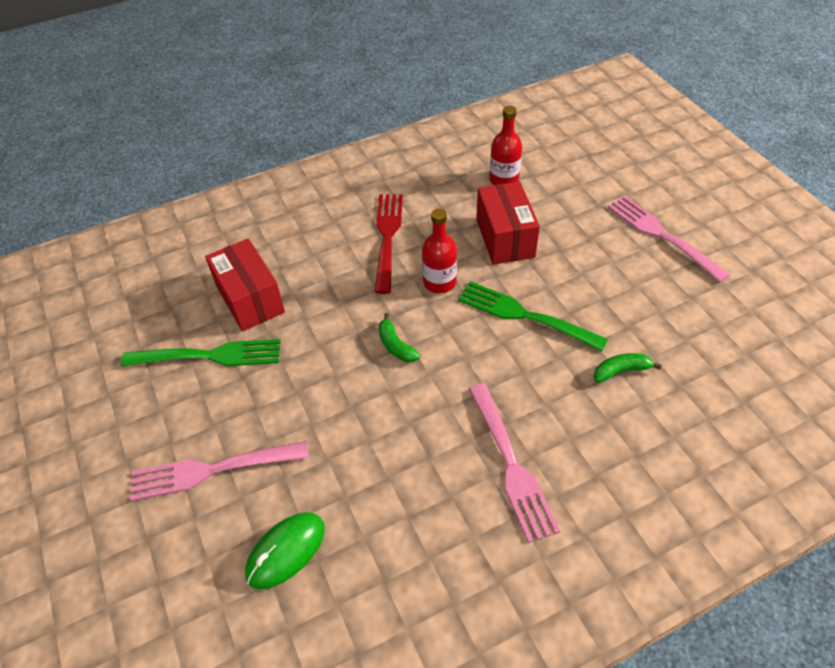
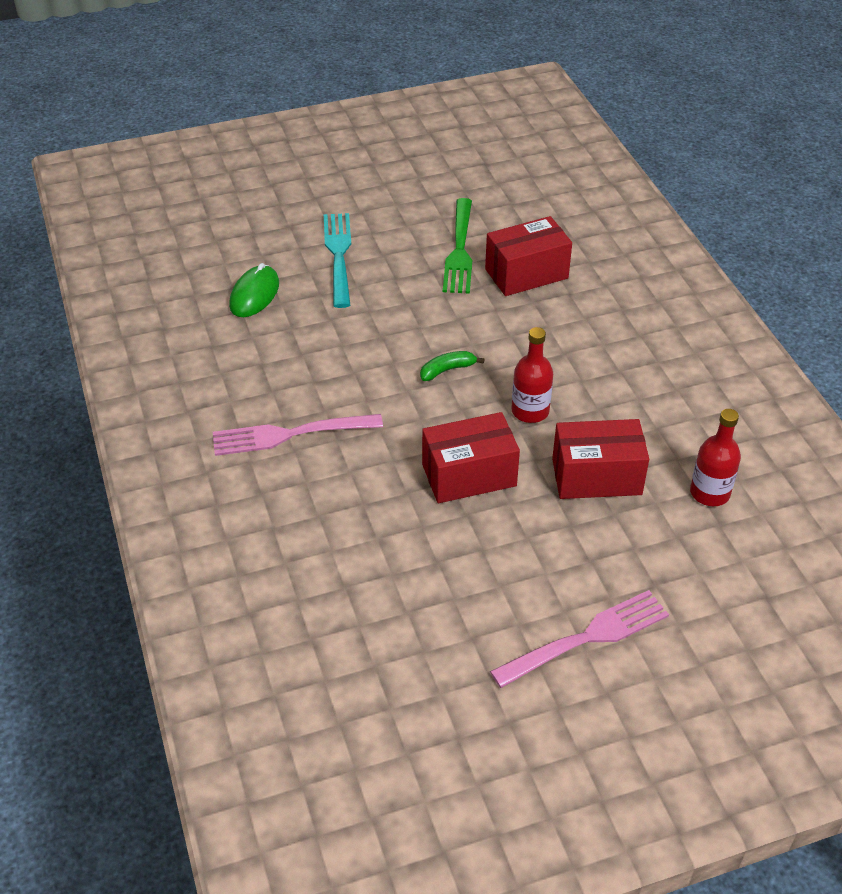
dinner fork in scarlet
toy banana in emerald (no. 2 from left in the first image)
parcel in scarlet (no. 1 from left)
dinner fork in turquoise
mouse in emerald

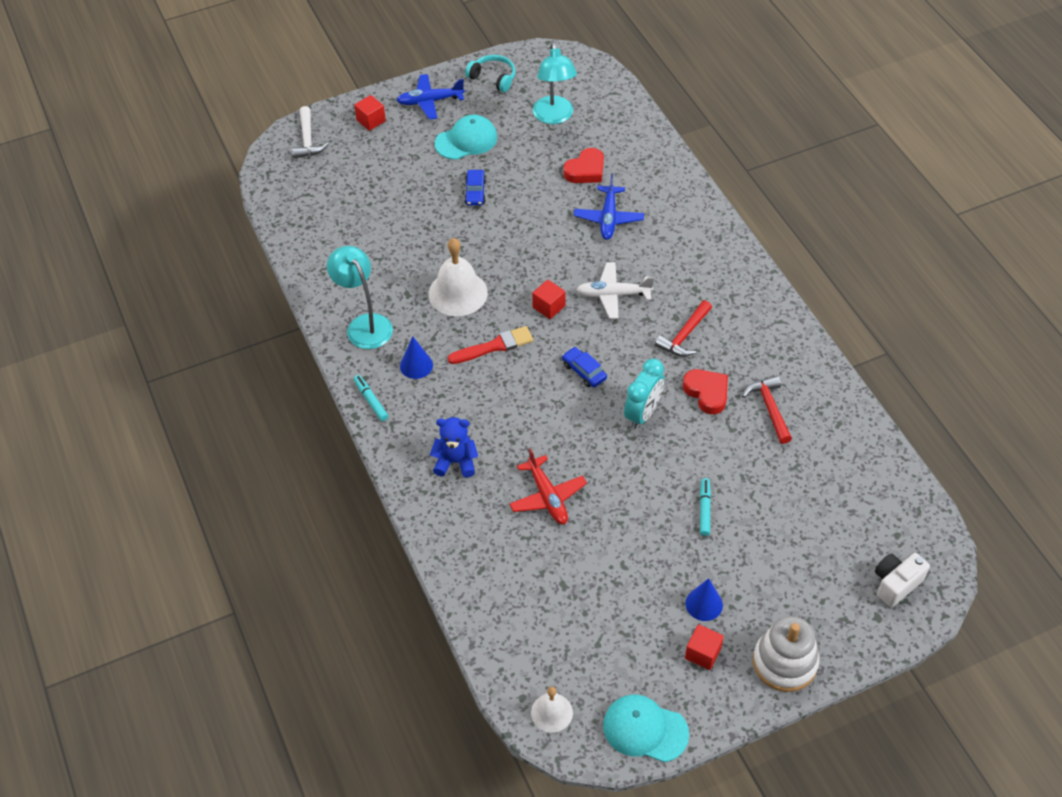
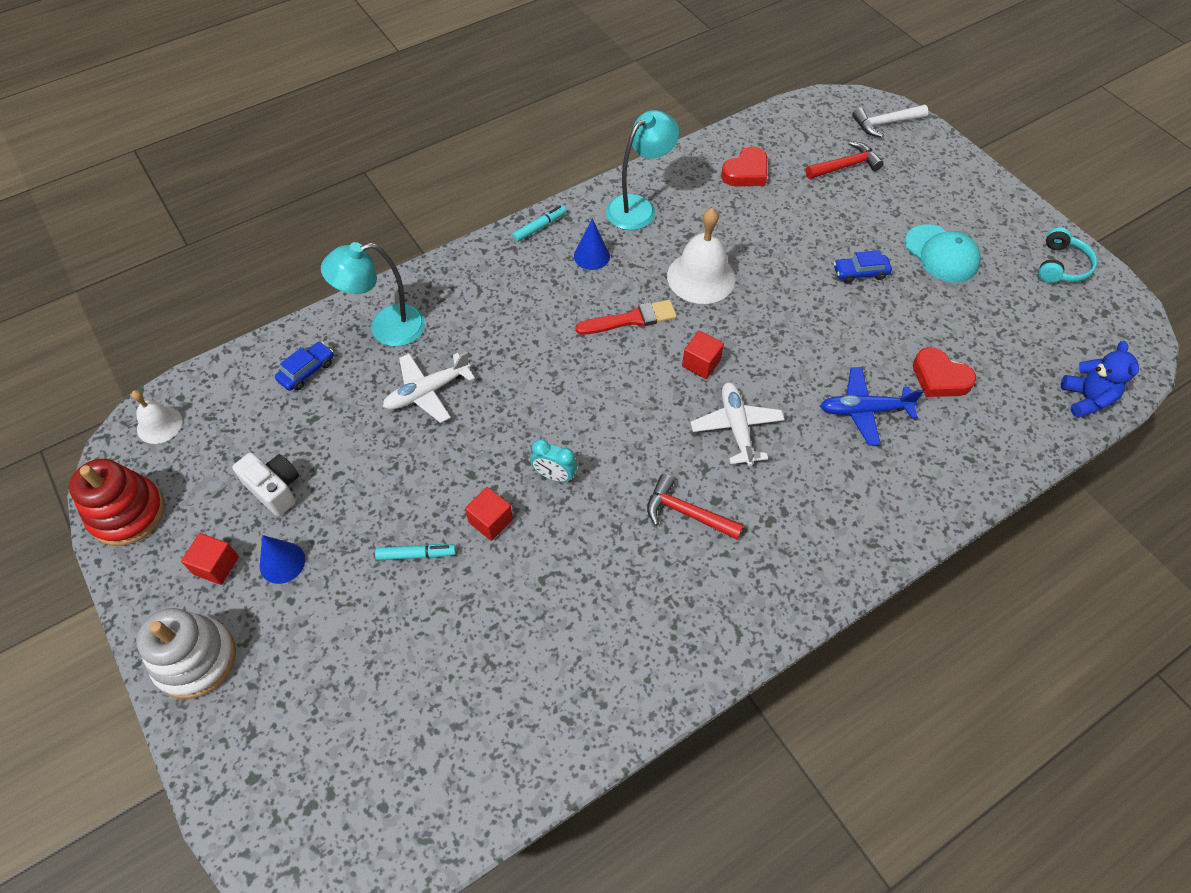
aeroplane in royal blue (no. 1 from left in the first image)
cube in scarlet (no. 2 from left)
stuffed bear in royal blue
desk lamp in turquoise (no. 1 from left)
automobile in royal blue (no. 1 from left)
heart shape in scarlet (no. 1 from left)
carpenter's hammer in scarlet (no. 2 from left)
photo camera in pure white
stacking toy in scarlet
aeroplane in pure white (no. 1 from left)
brush in scarlet
bedside clock in turquoise

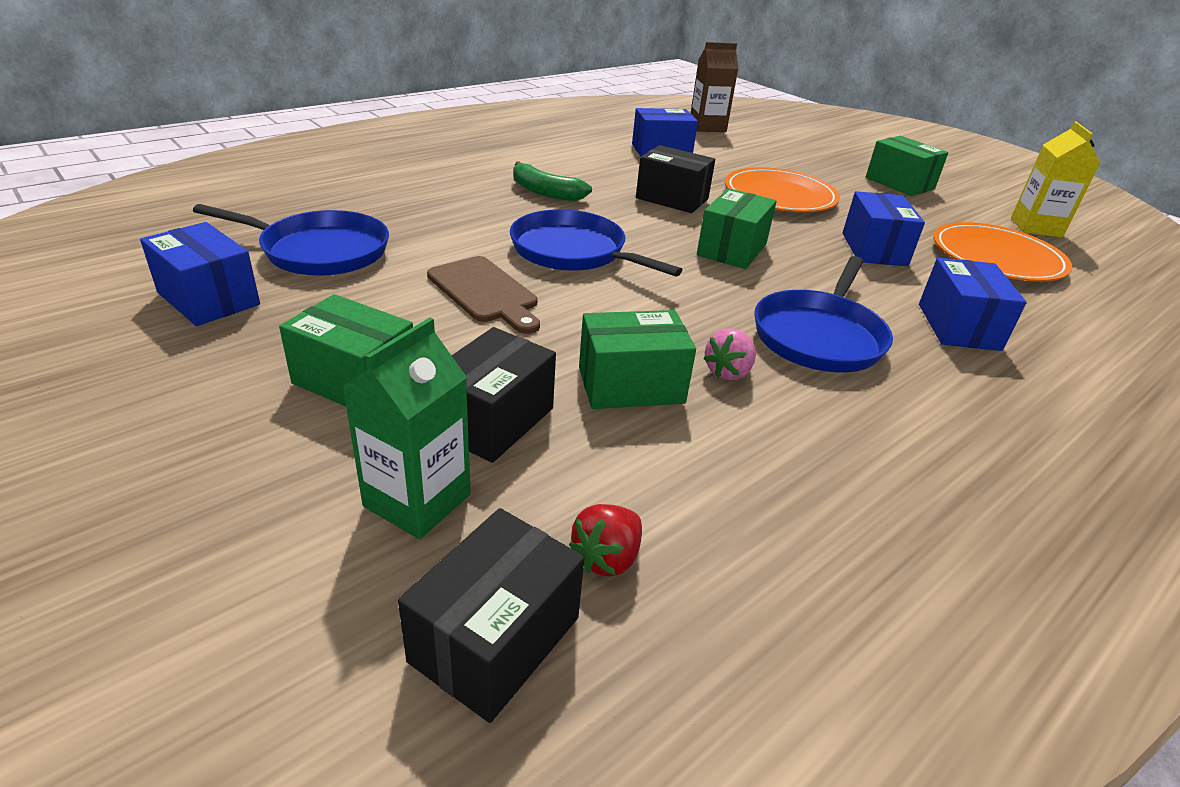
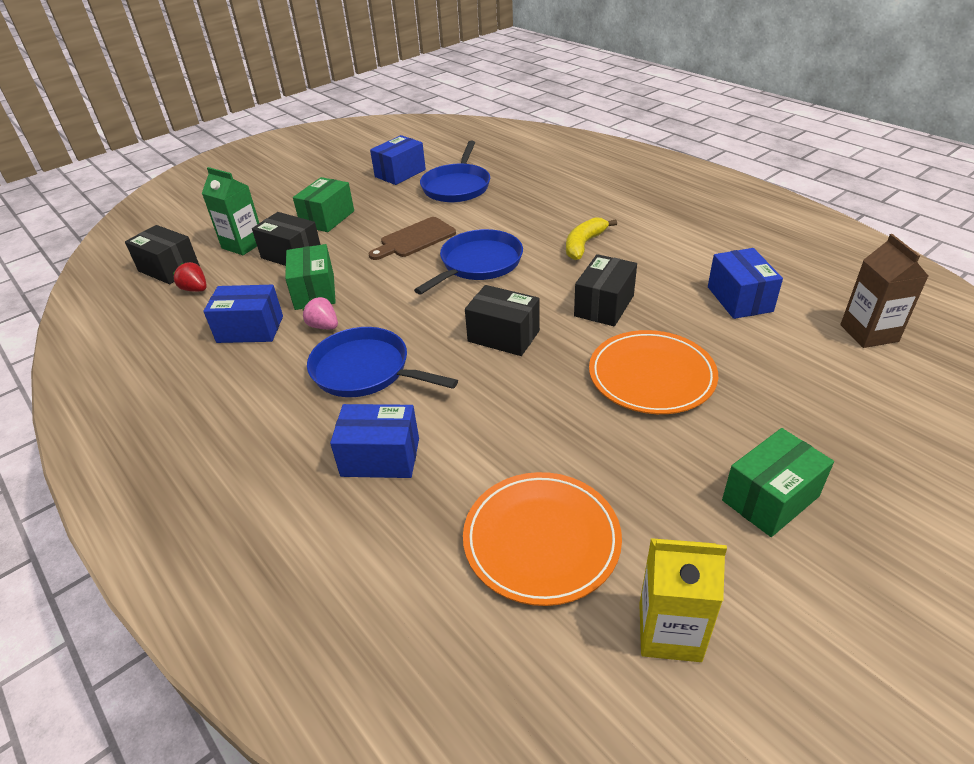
parcel in royal blue (no. 1 from left)
toy banana in bright yellow
parcel in ebony (no. 3 from left)

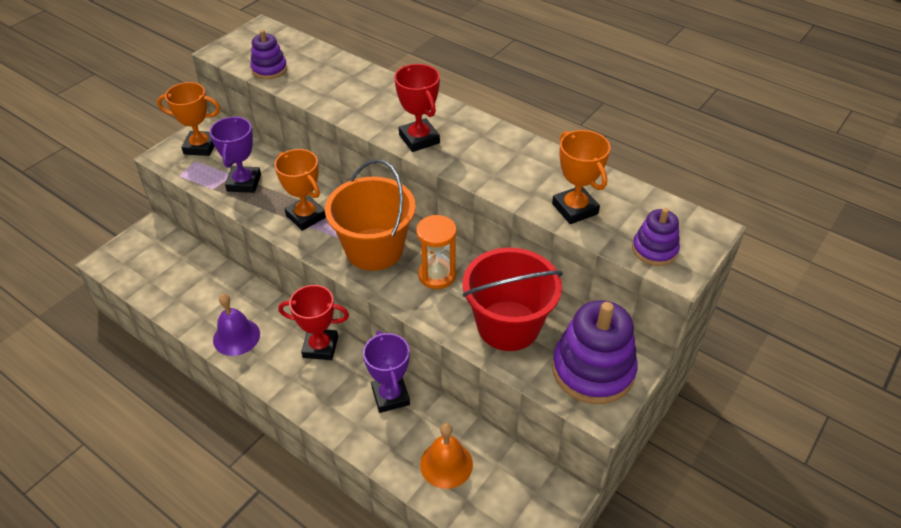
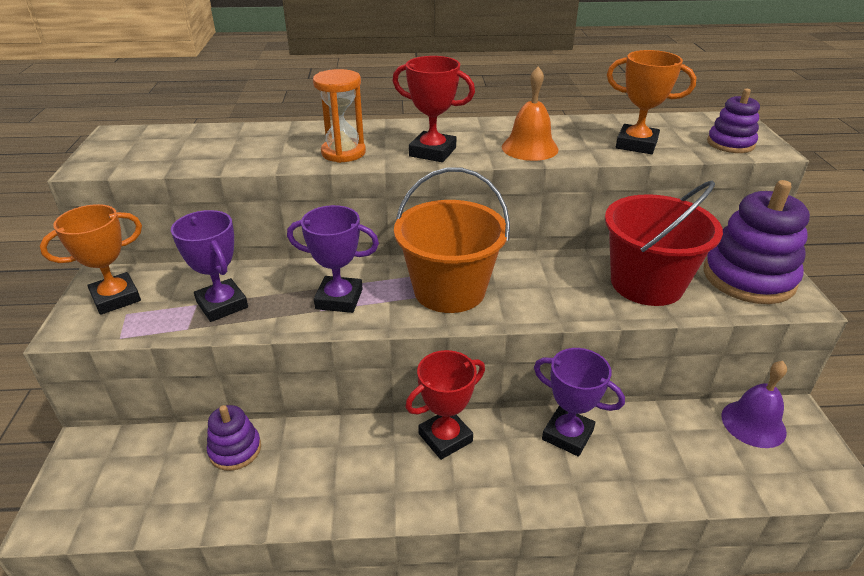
school bell in royal purple
stacking toy in royal purple (no. 1 from left)
hourglass in bright orange
school bell in bright orange
prize cup in royal purple (no. 2 from left)

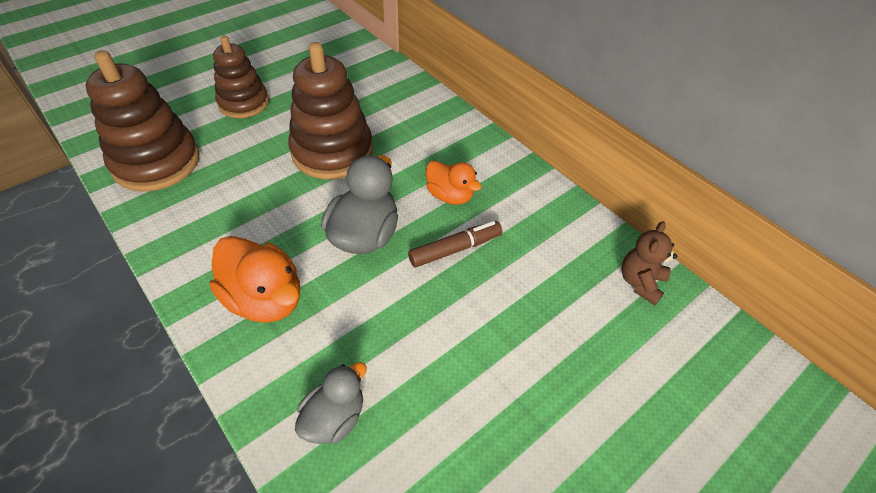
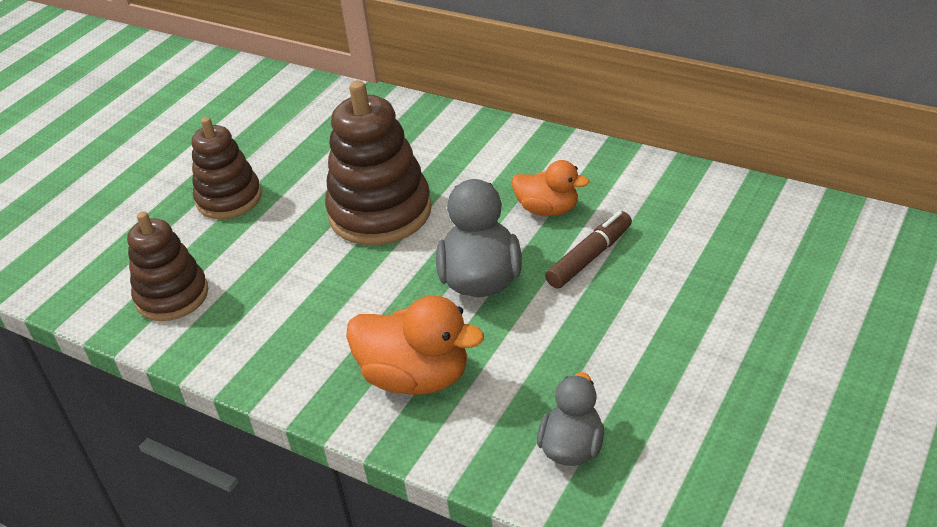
stuffed bear in brown
stacking toy in brown (no. 1 from left)

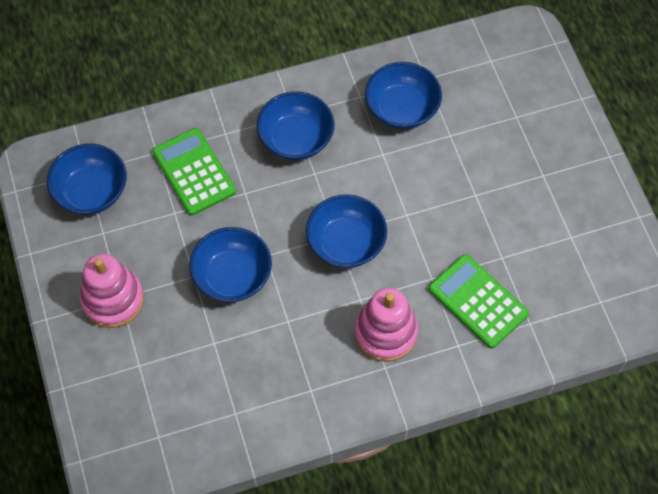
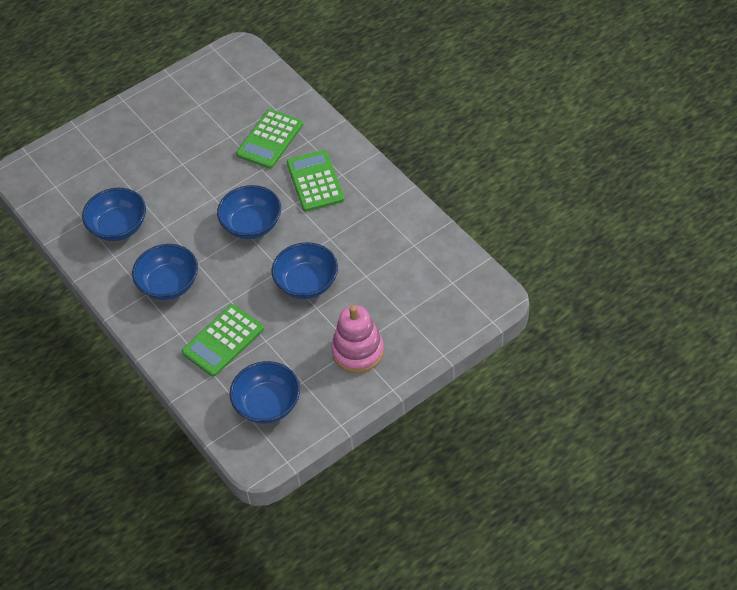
pocket calculator in emerald (no. 3 from left)

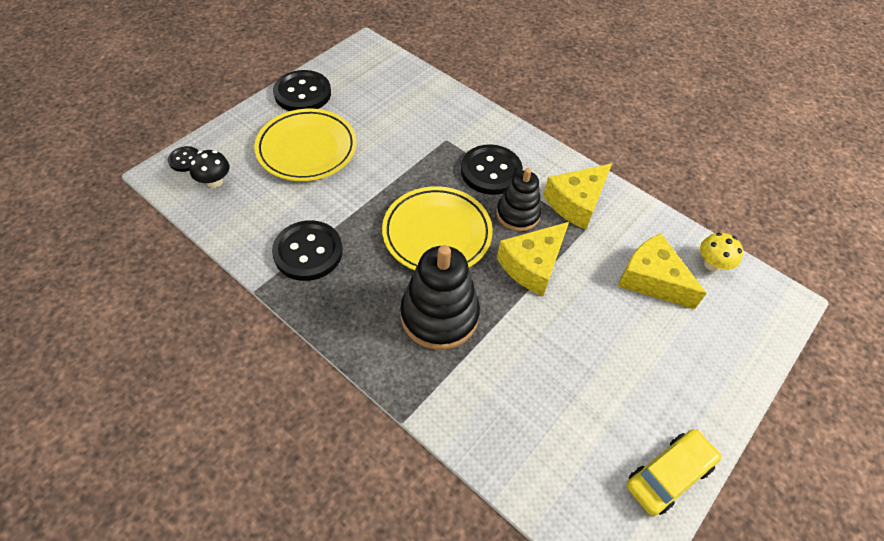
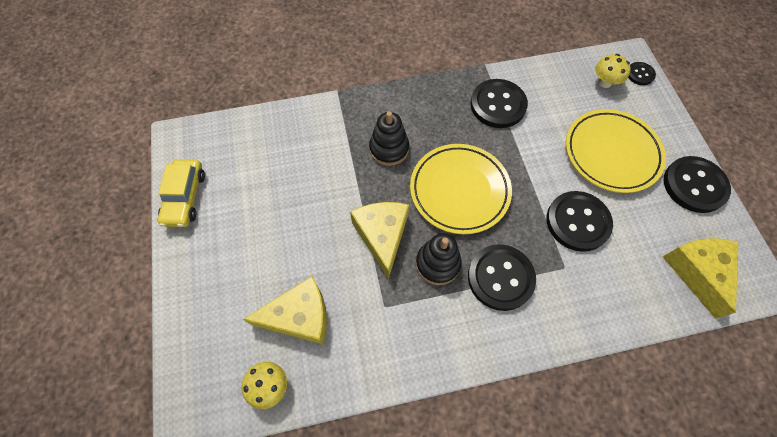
shirt button in ebony (no. 3 from left)
piece of cheese in bright yellow (no. 3 from left)
mushroom in bright yellow (no. 2 from left)
stacking toy in ebony (no. 1 from left)

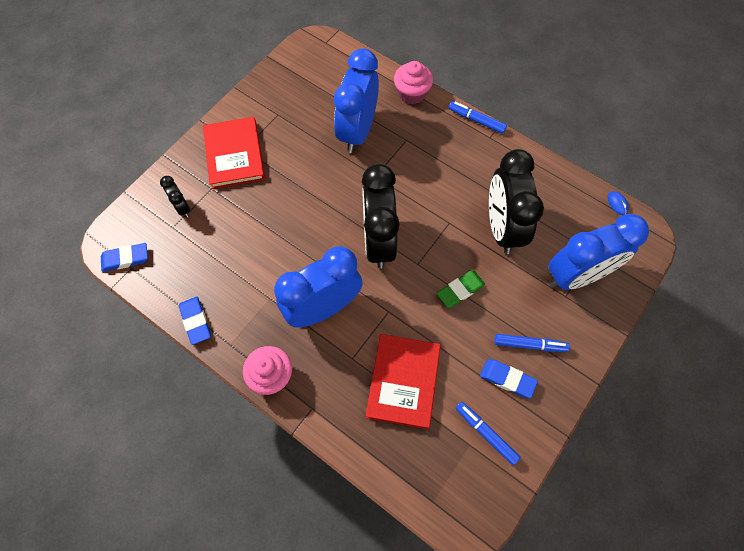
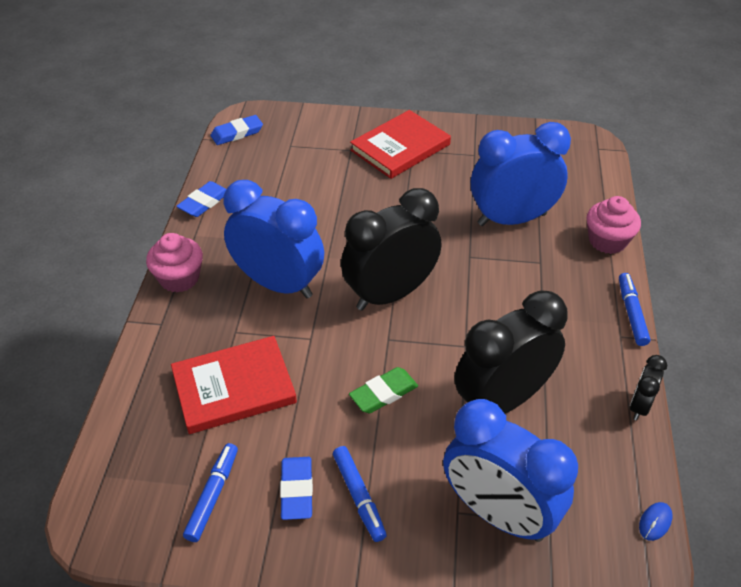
bedside clock in ebony (no. 3 from left)
pencil eraser in royal blue (no. 2 from left)
pencil eraser in emerald

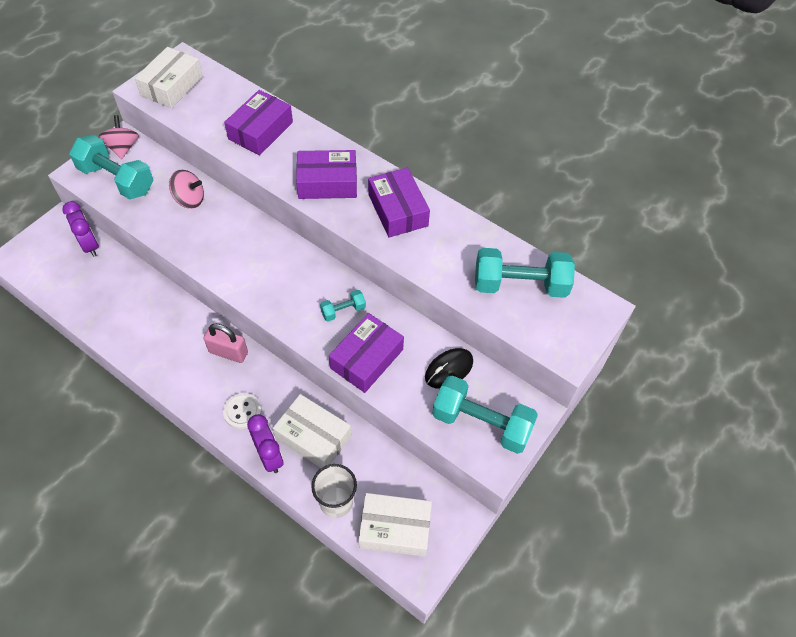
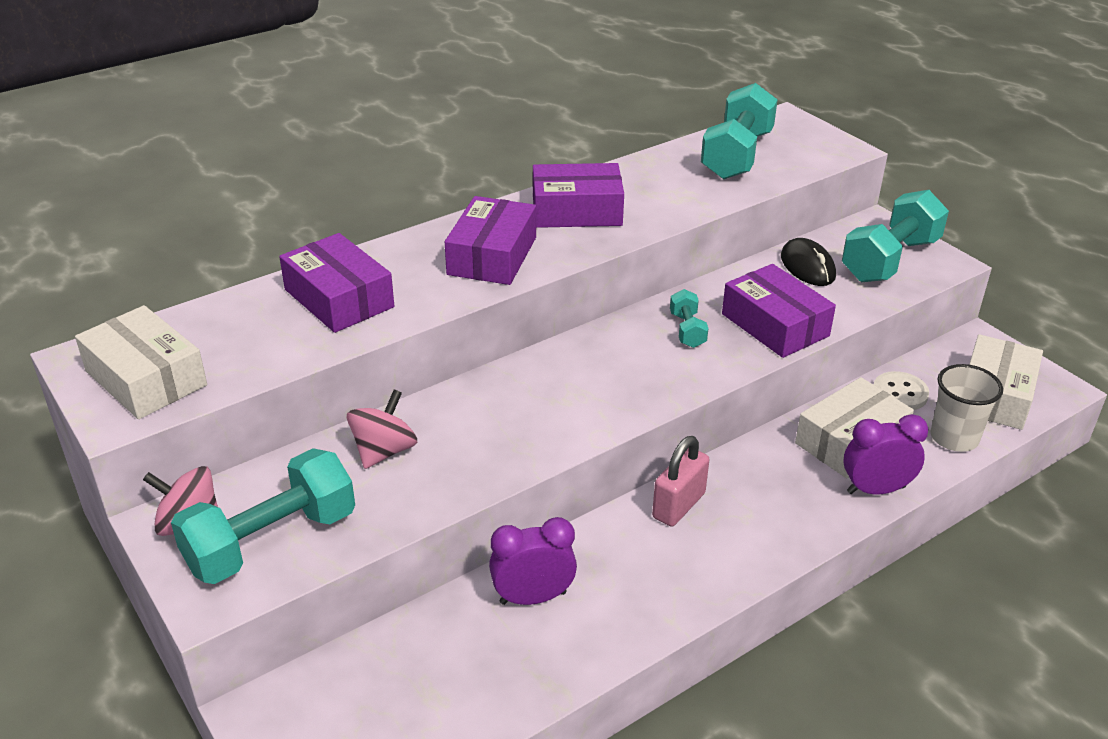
bedside clock in royal purple (no. 1 from left)
shirt button in pure white

